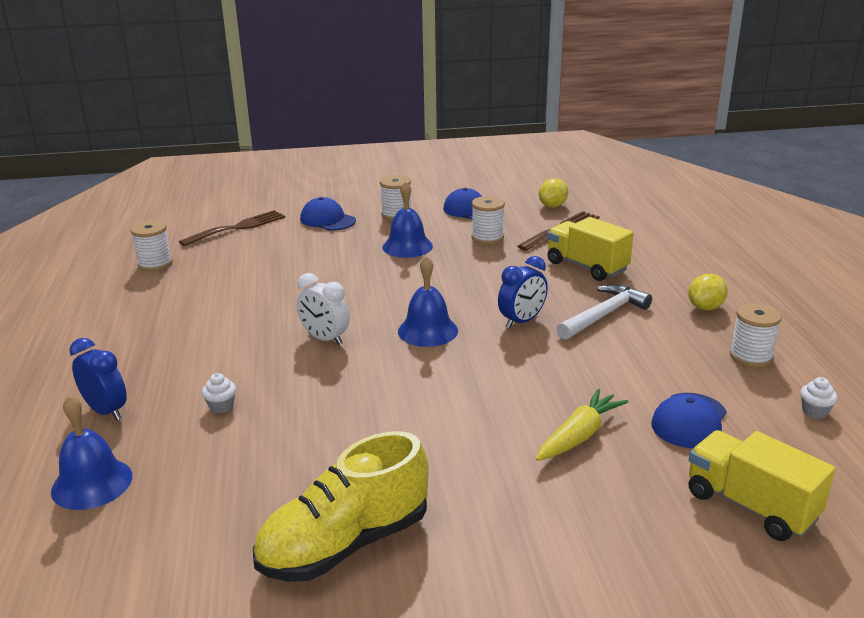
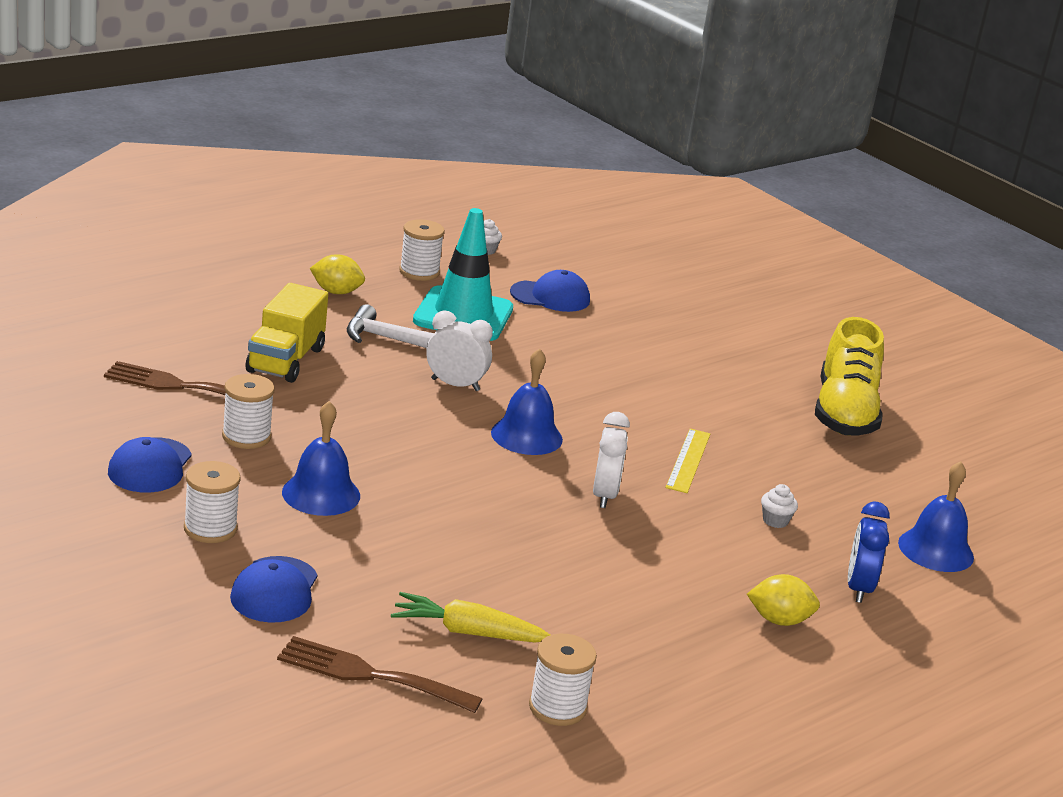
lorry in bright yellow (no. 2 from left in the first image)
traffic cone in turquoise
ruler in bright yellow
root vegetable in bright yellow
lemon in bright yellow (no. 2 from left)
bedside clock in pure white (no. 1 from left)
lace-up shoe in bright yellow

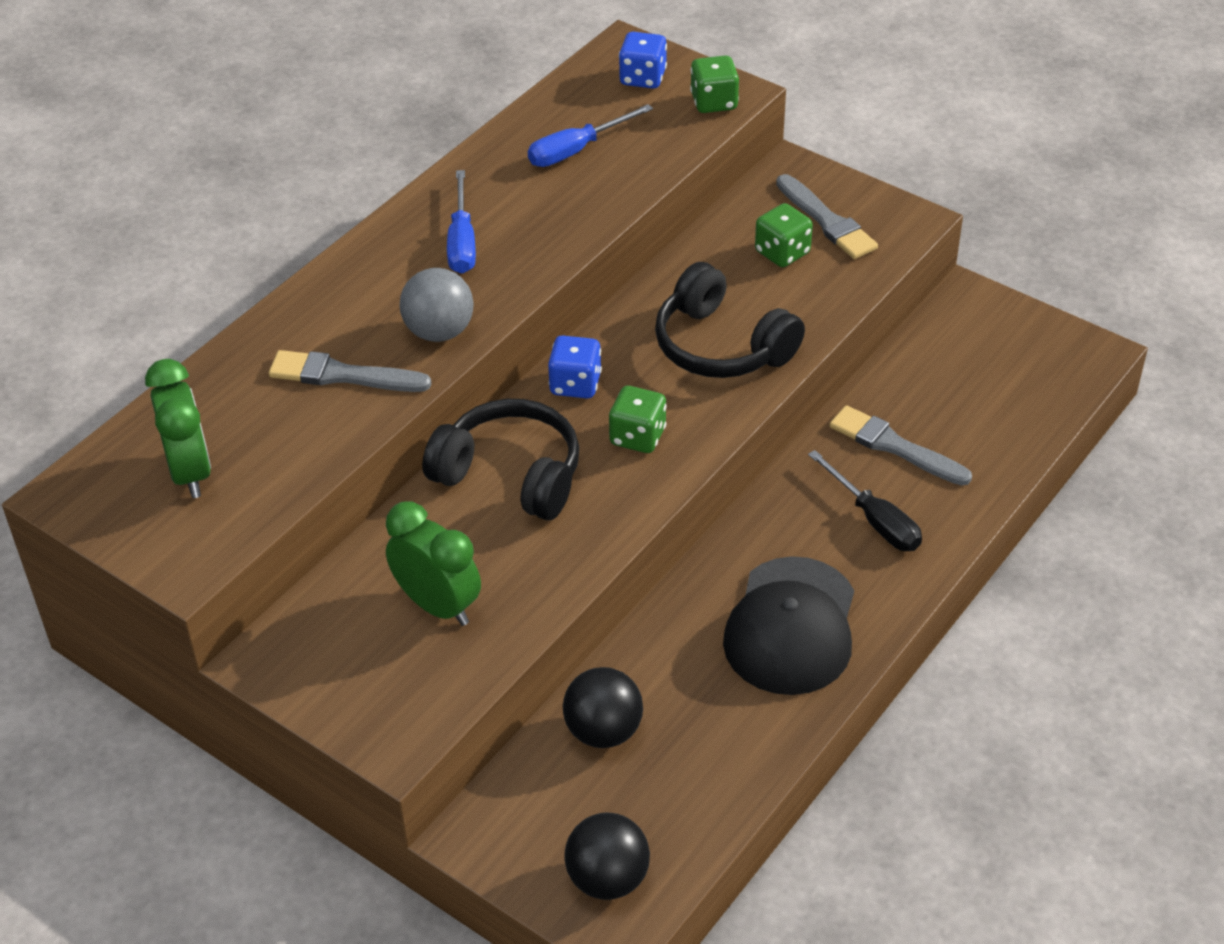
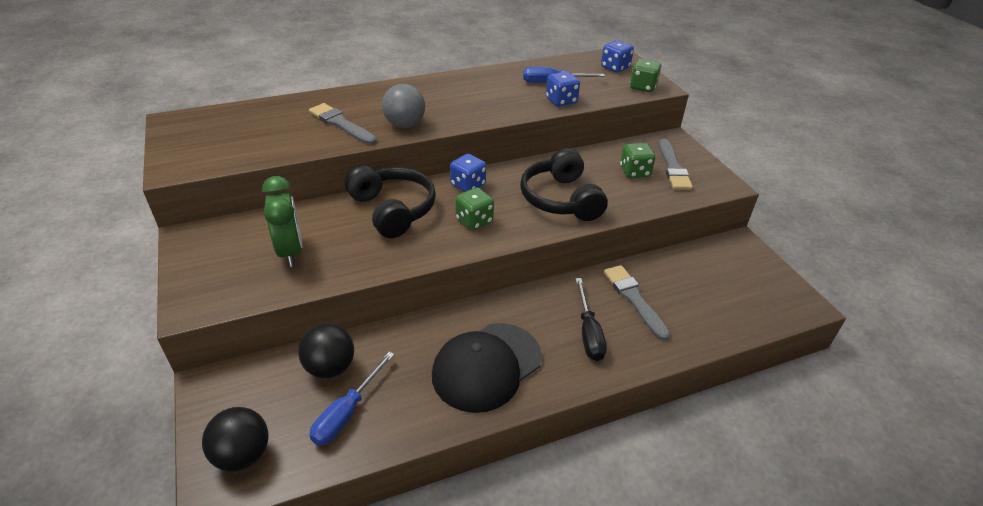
bedside clock in emerald (no. 1 from left in the first image)
dice in royal blue (no. 2 from left)
screwdriver in royal blue (no. 1 from left)

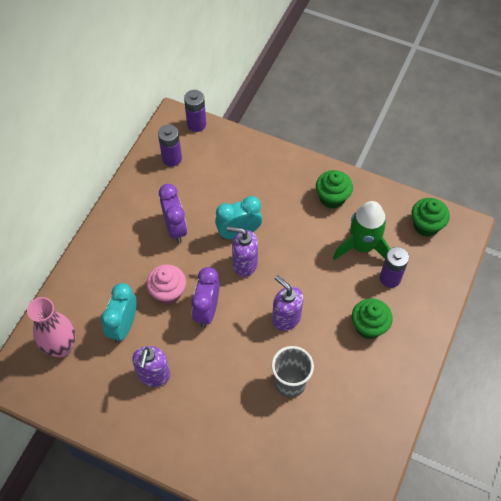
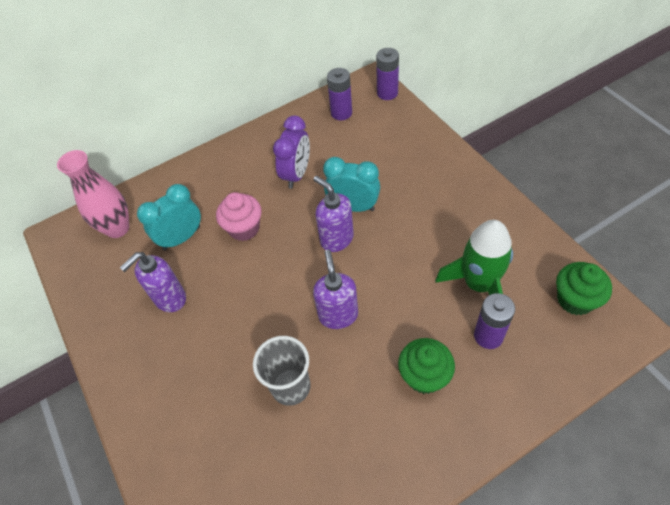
bedside clock in royal purple (no. 2 from left in the first image)
muffin in emerald (no. 1 from left in the first image)

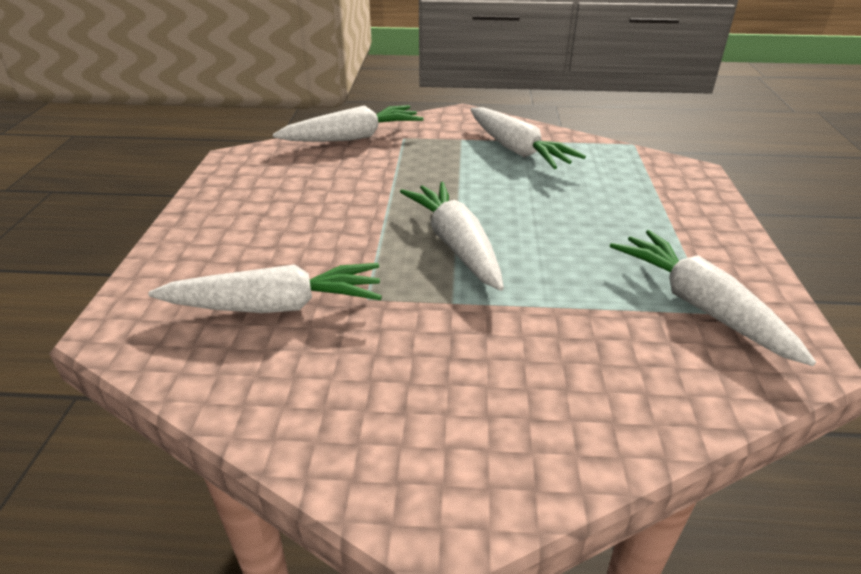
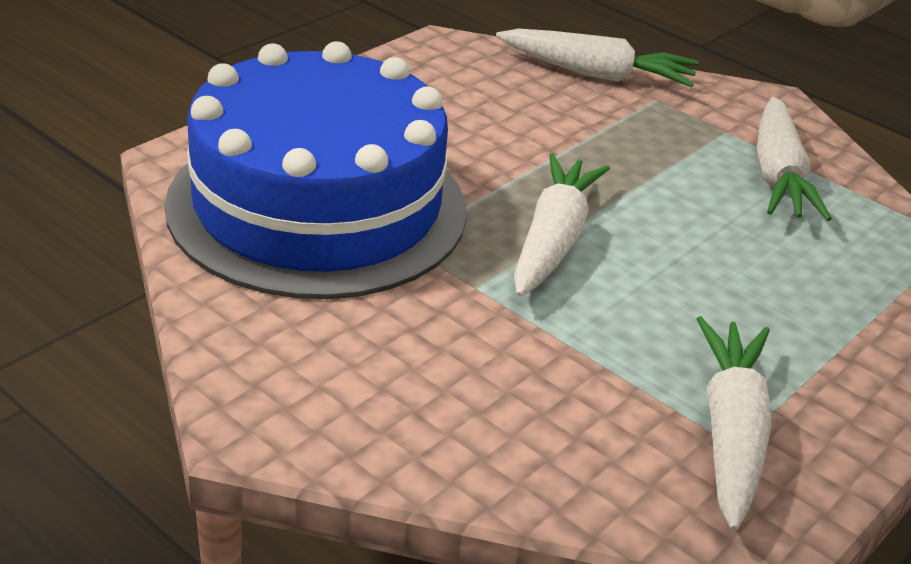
cake in royal blue

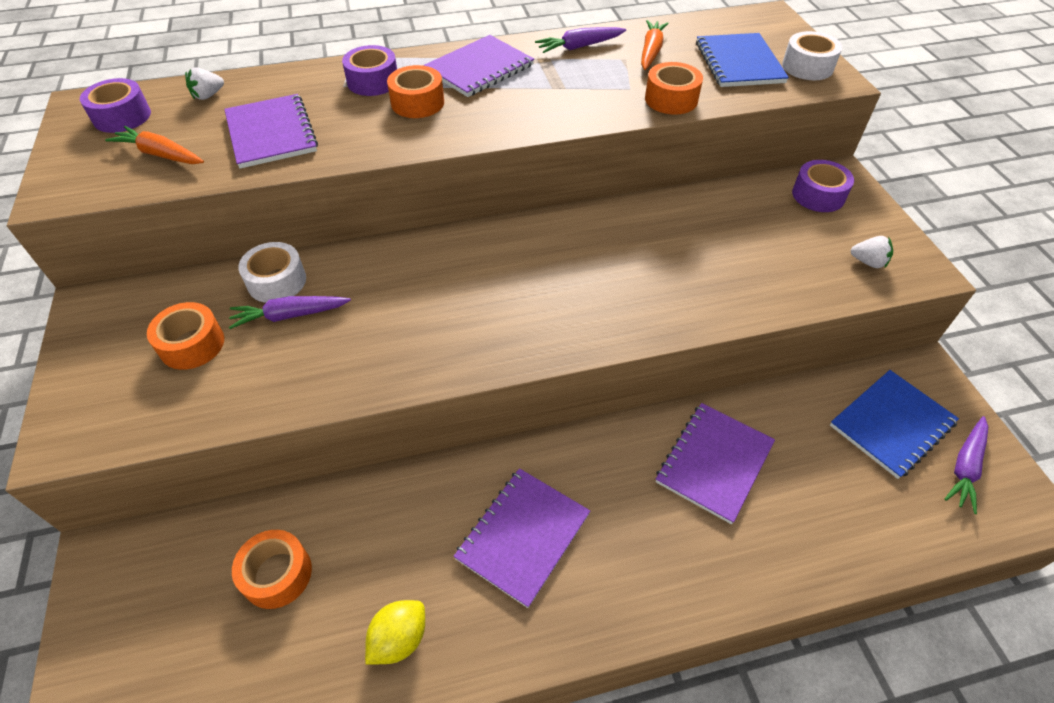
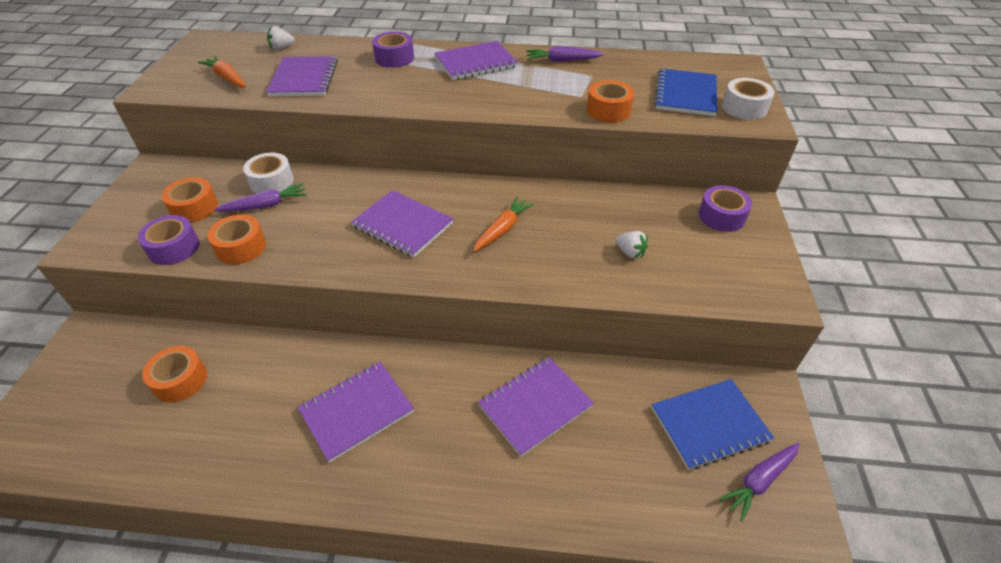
lemon in bright yellow
notebook in royal purple (no. 3 from left)
tape in royal purple (no. 1 from left)
tape in bright orange (no. 3 from left)
root vegetable in bright orange (no. 2 from left)
strawberry in pure white (no. 2 from left)
root vegetable in royal purple (no. 1 from left)

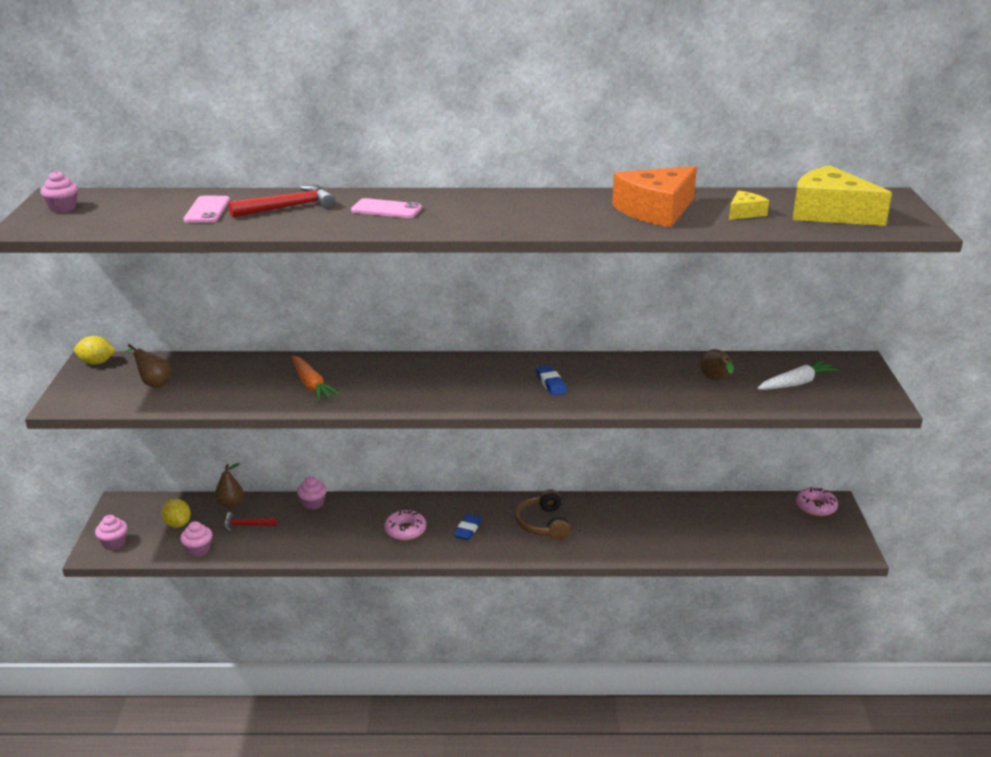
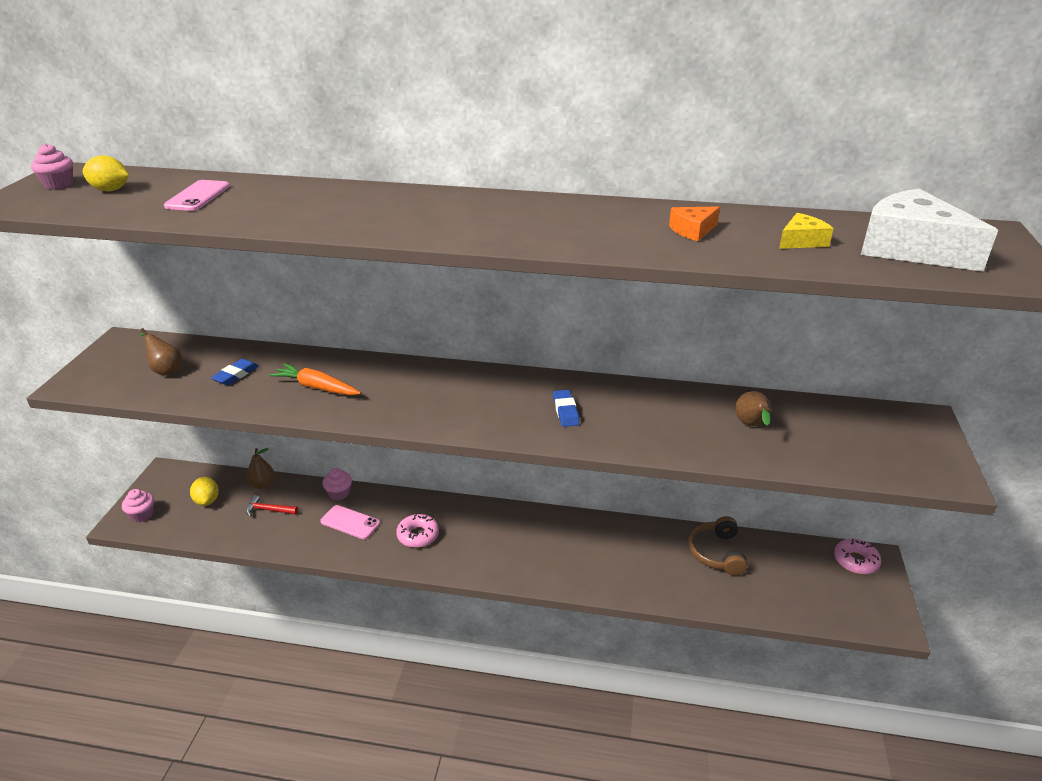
muffin in pink (no. 3 from left in the first image)
carpenter's hammer in scarlet (no. 2 from left in the first image)
root vegetable in pure white
lemon in bright yellow (no. 1 from left)
phone in pink (no. 2 from left)
pencil eraser in royal blue (no. 1 from left)
headphones in brown
piece of cheese in pure white
root vegetable in bright orange
piece of cheese in bright orange

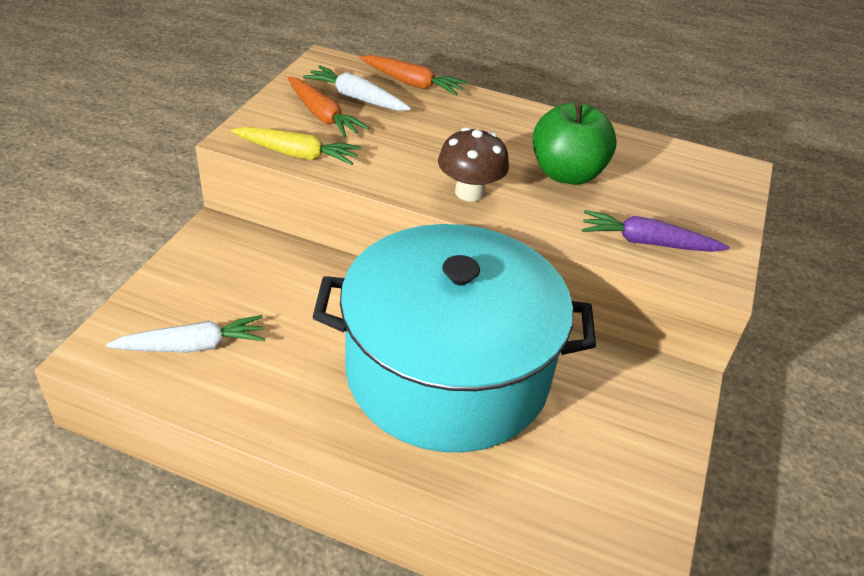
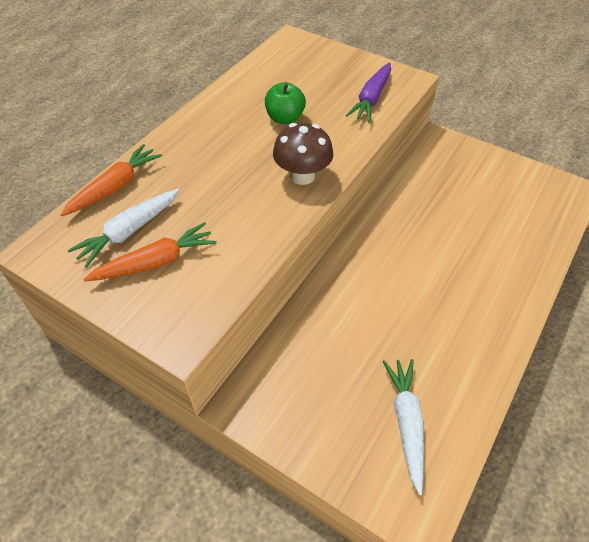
root vegetable in bright yellow
stockpot in turquoise
apple in emerald

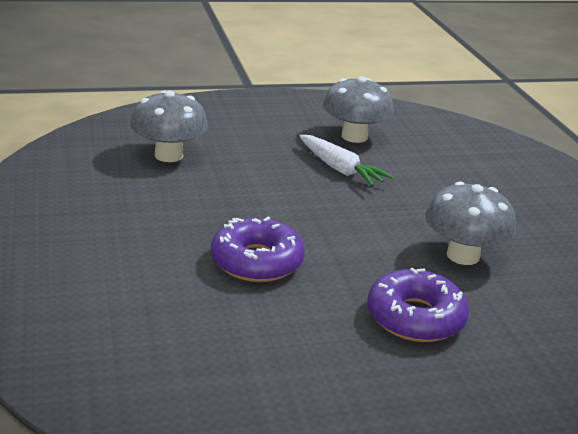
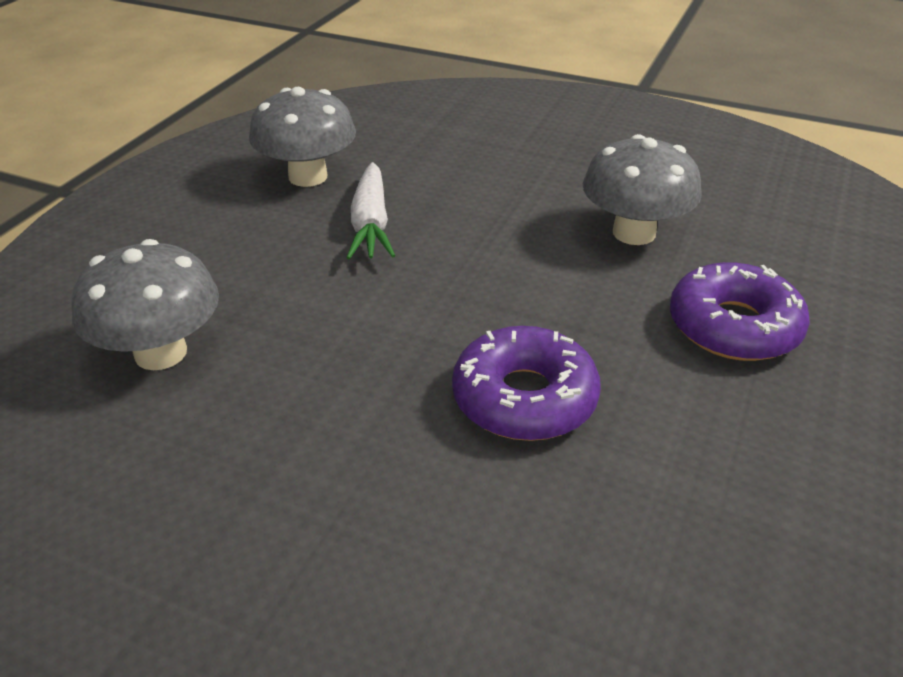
root vegetable in pure white

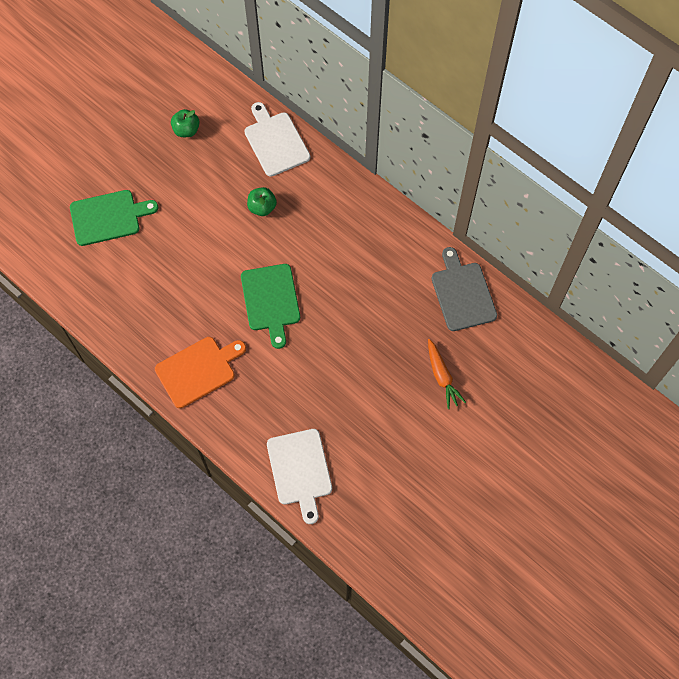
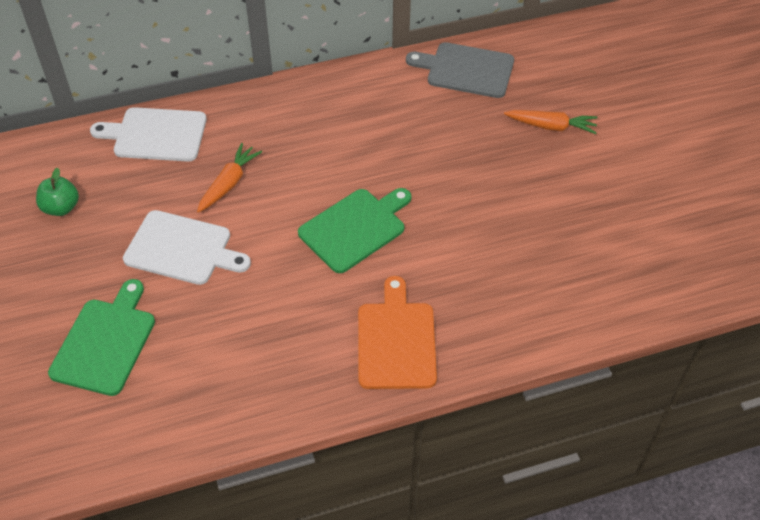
chopping board in pure white (no. 2 from left)
root vegetable in bright orange (no. 1 from left)
chopping board in emerald (no. 2 from left)

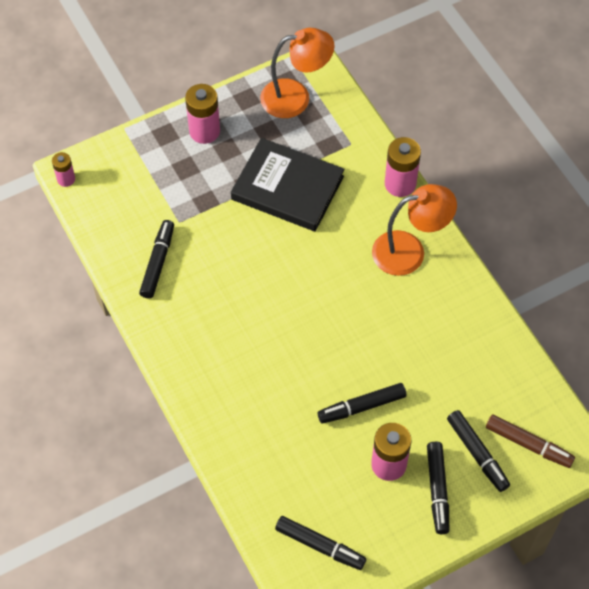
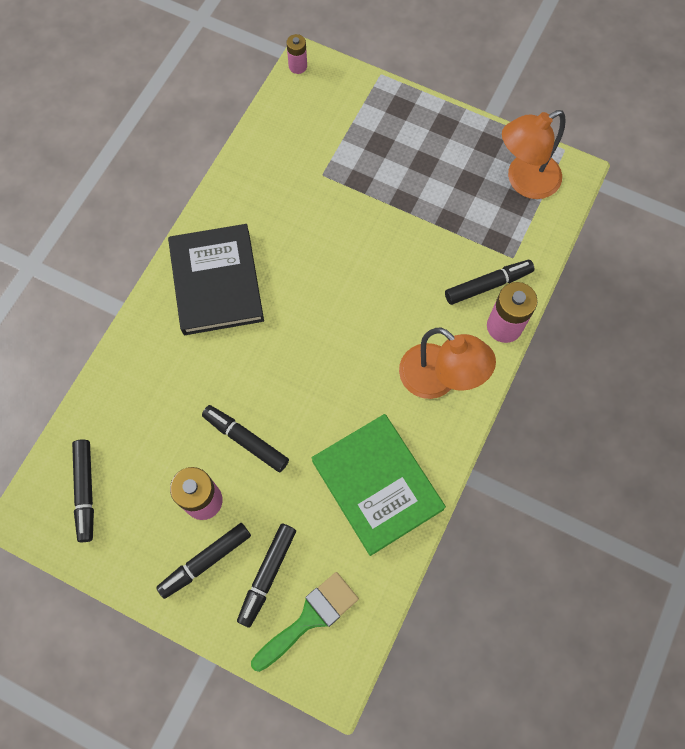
power cell in pink (no. 2 from left in the first image)
hardcover in emerald
felt pen in ebony (no. 5 from left)
hardcover in ebony
brush in emerald
desk lamp in bright orange (no. 2 from left)

